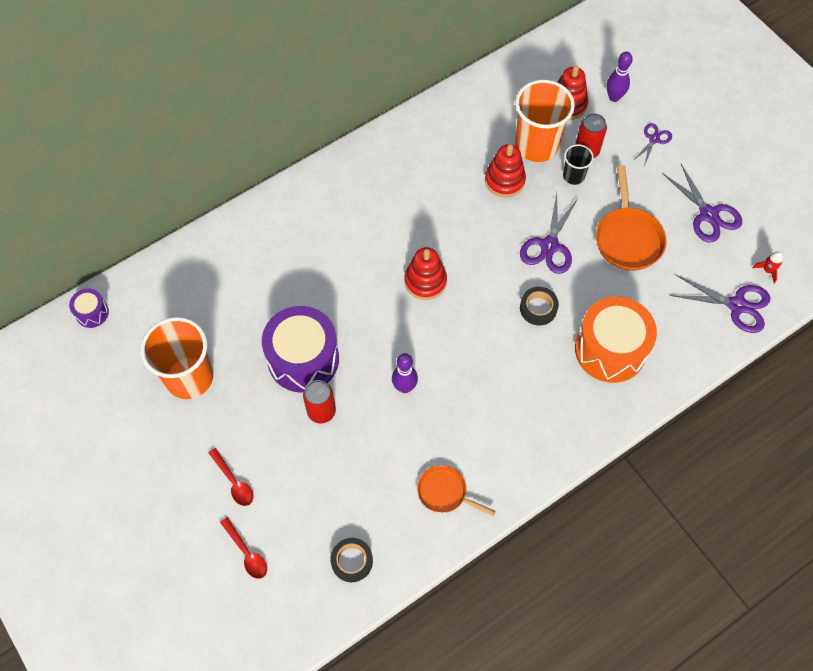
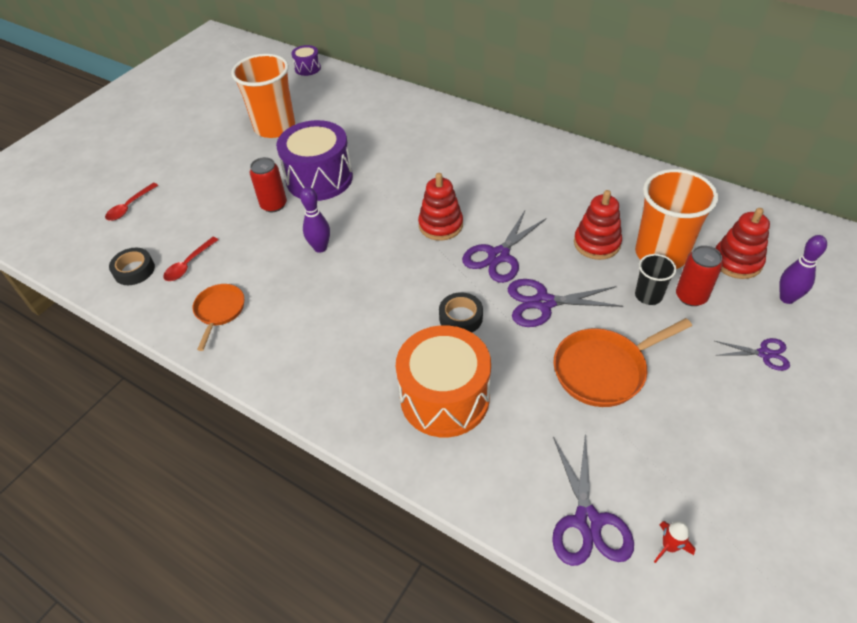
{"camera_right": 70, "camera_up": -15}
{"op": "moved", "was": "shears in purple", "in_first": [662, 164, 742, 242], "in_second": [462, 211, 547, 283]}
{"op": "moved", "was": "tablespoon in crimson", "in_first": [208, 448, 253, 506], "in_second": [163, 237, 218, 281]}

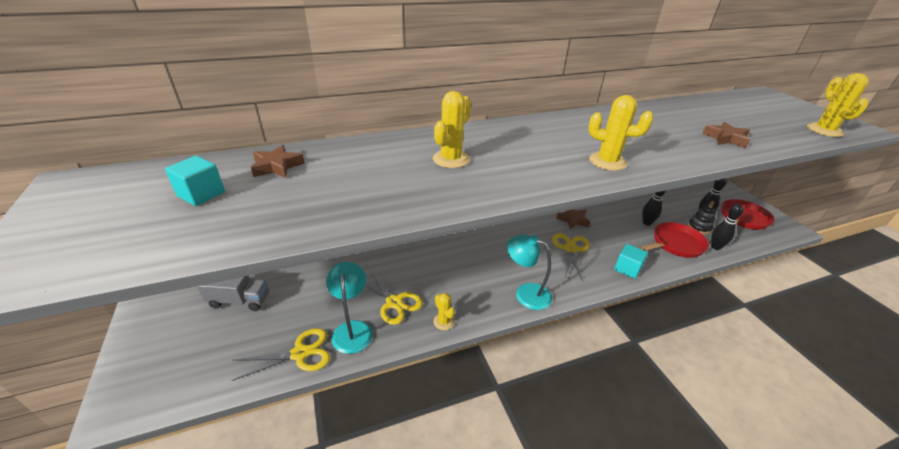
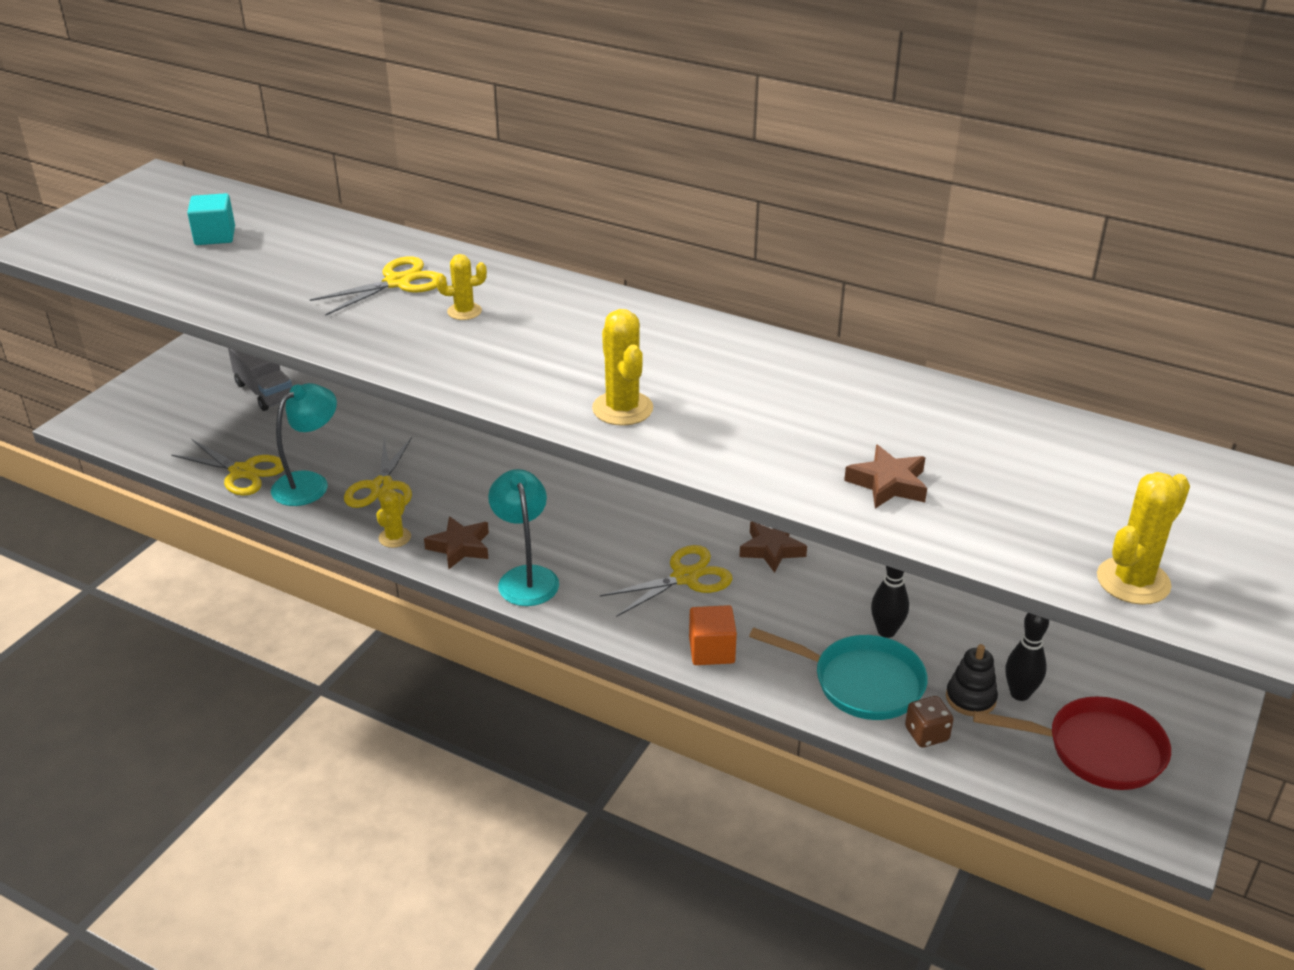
{"camera_right": 50, "camera_up": 0}
{"op": "resized", "was": "cactus in bright yellow", "in_first": [433, 91, 471, 168], "in_second": [436, 254, 487, 320], "ratio": 0.62}
{"op": "moved", "was": "star in brown", "in_first": [251, 145, 305, 178], "in_second": [424, 516, 489, 569]}
{"op": "replaced", "was": "bowling pin in ebony", "now": "dice in brown", "in_first": [711, 204, 744, 250], "in_second": [905, 696, 954, 748]}
{"op": "recoloured", "was": "frying pan in crimson", "now": "frying pan in aqua", "in_first": [637, 222, 709, 258], "in_second": [749, 627, 928, 720]}
{"op": "recoloured", "was": "block in aqua", "now": "block in orange-coloured", "in_first": [614, 244, 648, 279], "in_second": [689, 605, 737, 665]}
{"op": "added", "now": "shears in bright yellow", "in_second": [310, 256, 440, 316]}

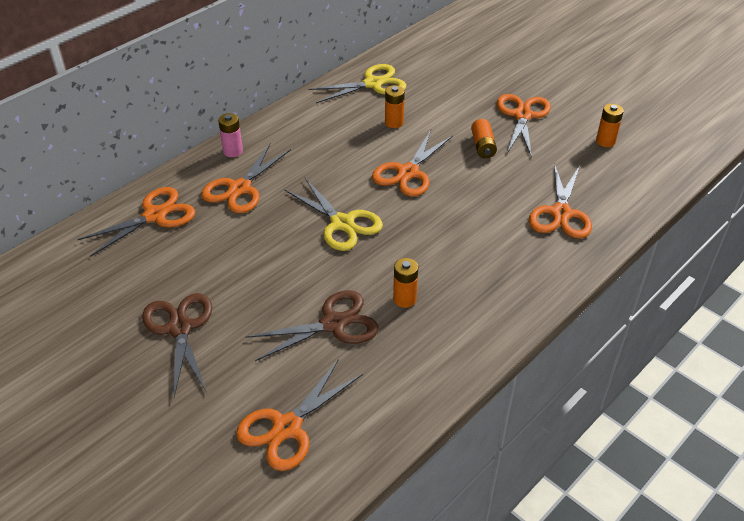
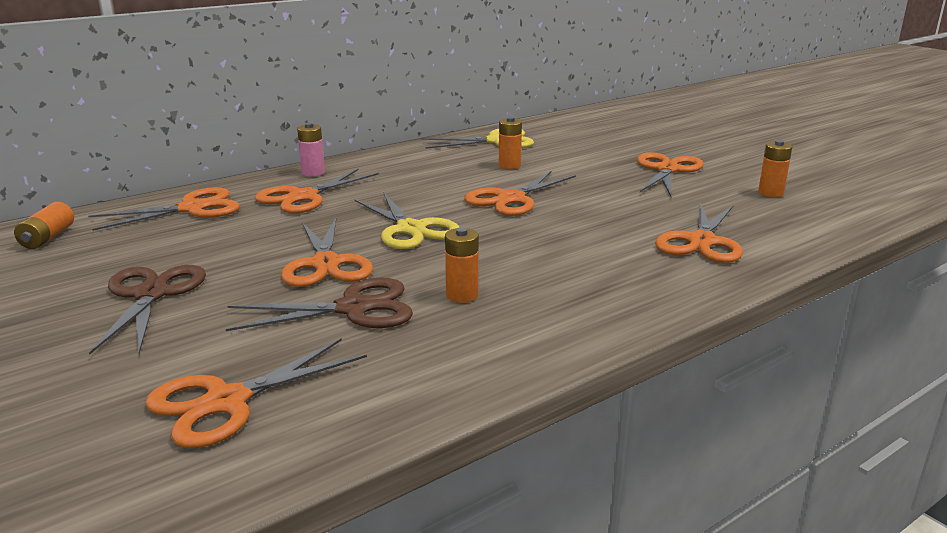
{"camera_right": 10, "camera_up": -20}
{"op": "moved", "was": "AA battery in orange-coloured", "in_first": [471, 119, 497, 158], "in_second": [14, 202, 74, 249]}
{"op": "added", "now": "shears in orange-coloured", "in_second": [281, 218, 373, 287]}

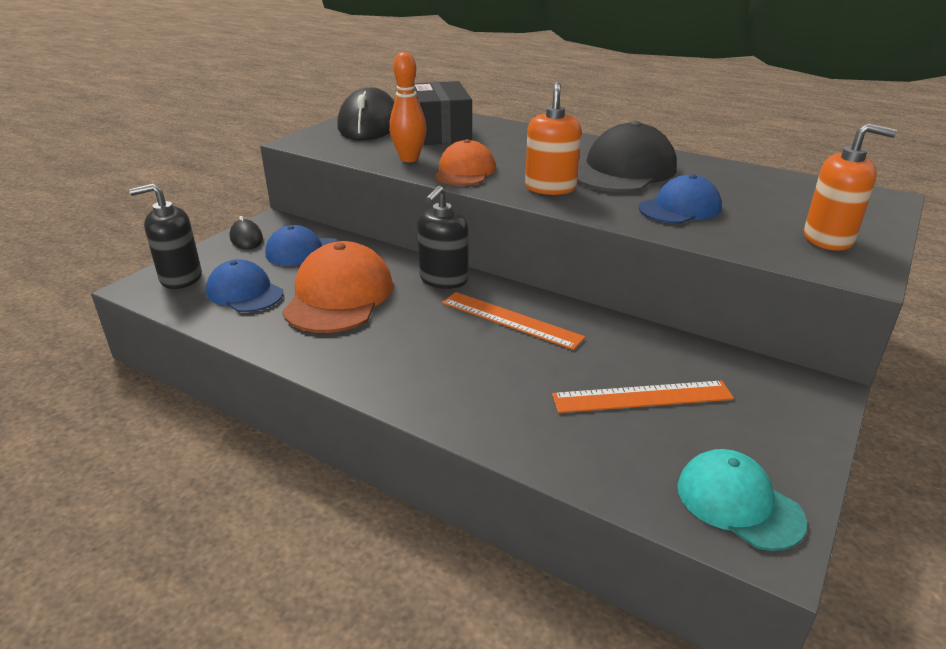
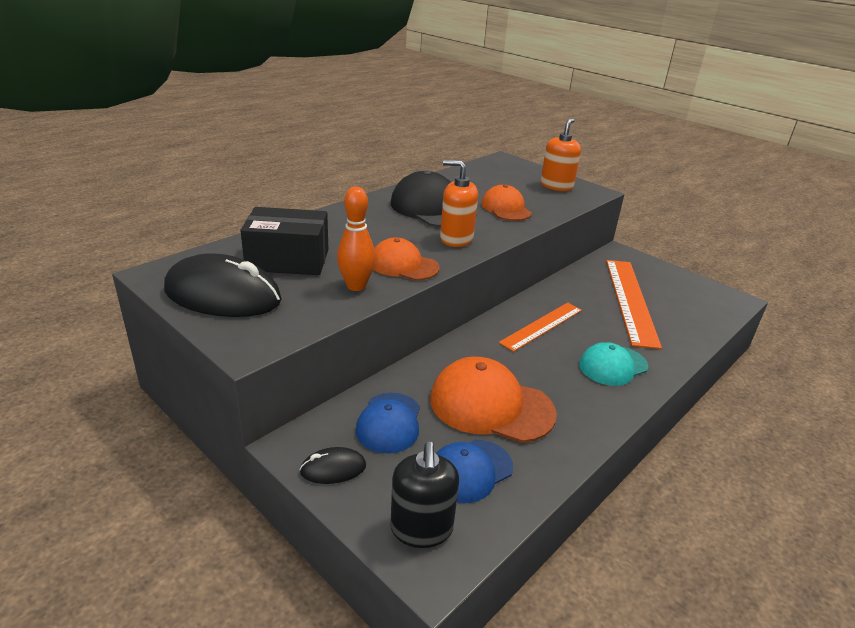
{"camera_right": -80, "camera_up": 0}
{"op": "recoloured", "was": "cap in royal blue", "now": "cap in orange-coloured", "in_first": [639, 174, 722, 224], "in_second": [481, 184, 532, 221]}
{"op": "removed", "was": "soap pump in ebony", "in_first": [417, 186, 468, 289]}
{"op": "resized", "was": "ruler in orange-coloured", "in_first": [552, 381, 734, 413], "in_second": [606, 260, 662, 349], "ratio": 1.55}
{"op": "moved", "was": "cap in aqua", "in_first": [678, 449, 807, 551], "in_second": [579, 342, 648, 386]}

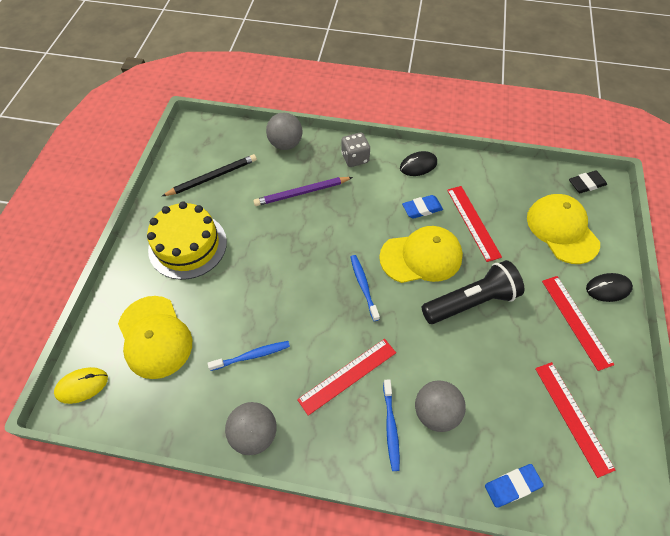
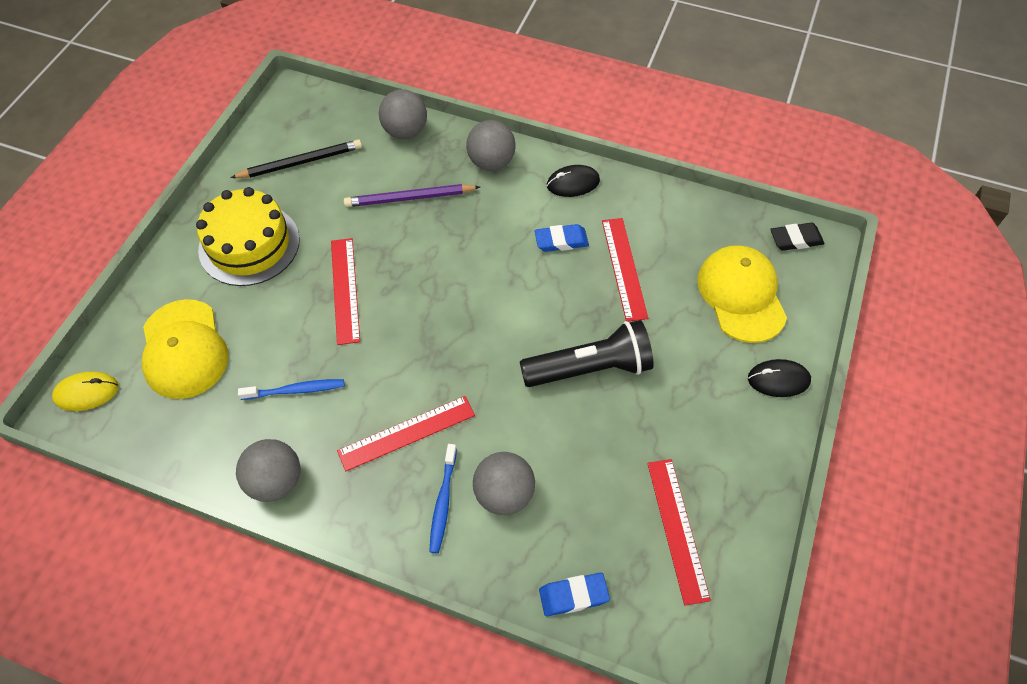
{"camera_right": 10, "camera_up": 0}
{"op": "replaced", "was": "dice in ash-grey", "now": "play ball in ash-grey", "in_first": [341, 132, 370, 167], "in_second": [466, 120, 516, 171]}
{"op": "removed", "was": "cap in bright yellow", "in_first": [379, 226, 463, 283]}
{"op": "removed", "was": "dental brush in royal blue", "in_first": [351, 255, 380, 321]}
{"op": "moved", "was": "ruler in crimson", "in_first": [542, 276, 615, 371], "in_second": [331, 238, 360, 345]}

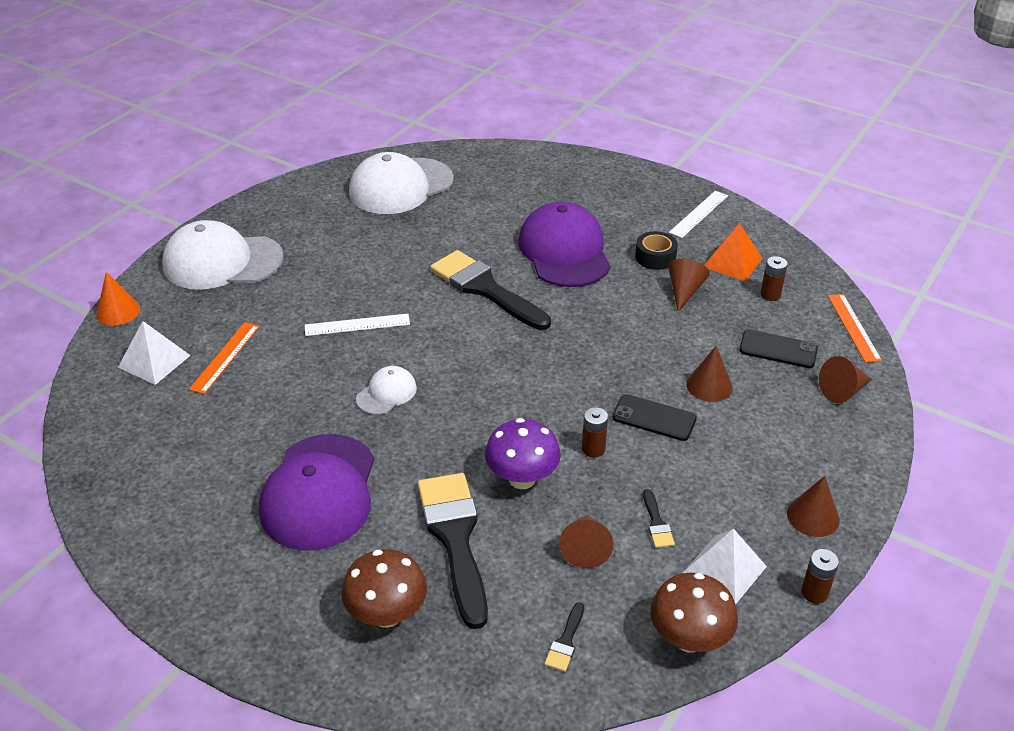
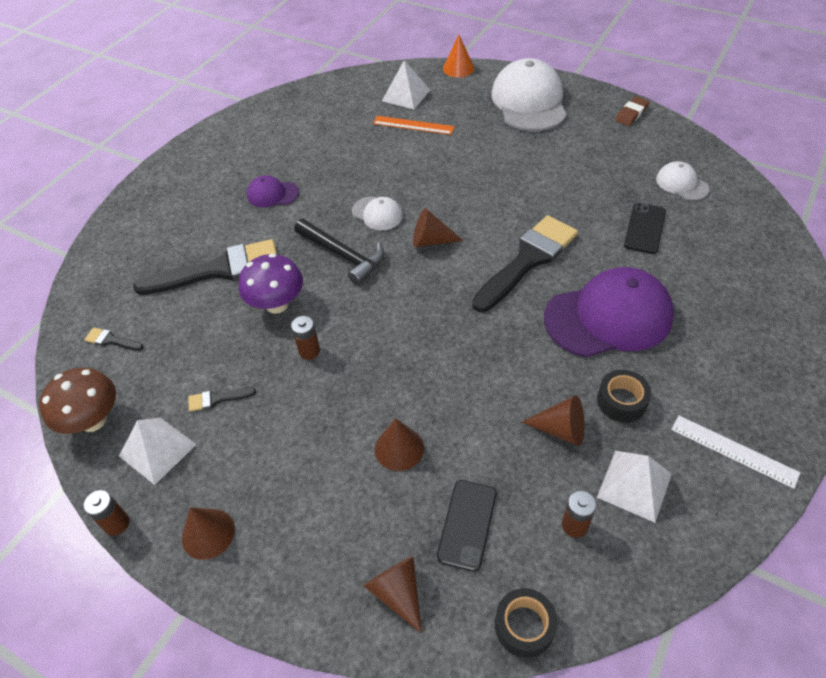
{"camera_right": 90, "camera_up": 10}
{"op": "resized", "was": "cap in snow-white", "in_first": [349, 152, 454, 214], "in_second": [656, 161, 709, 200], "ratio": 0.48}
{"op": "recoloured", "was": "pyramid shape in orange-coloured", "now": "pyramid shape in snow-white", "in_first": [705, 223, 762, 281], "in_second": [597, 451, 672, 522]}
{"op": "replaced", "was": "ruler in orange-coloured", "now": "roll of tape in ebony", "in_first": [828, 294, 882, 363], "in_second": [495, 588, 558, 658]}
{"op": "removed", "was": "ruler in snow-white", "in_first": [305, 314, 410, 336]}
{"op": "moved", "was": "smartphone in ebony", "in_first": [612, 394, 697, 441], "in_second": [624, 203, 666, 254]}
{"op": "resized", "was": "cap in purple", "in_first": [259, 434, 374, 551], "in_second": [247, 175, 299, 207], "ratio": 0.48}
{"op": "moved", "was": "cone in brown", "in_first": [559, 515, 614, 568], "in_second": [413, 208, 463, 247]}
{"op": "removed", "was": "toadstool in brown", "in_first": [341, 549, 427, 628]}
{"op": "added", "now": "eraser in brown", "in_second": [615, 96, 649, 126]}
{"op": "added", "now": "claw hammer in ebony", "in_second": [294, 219, 384, 285]}

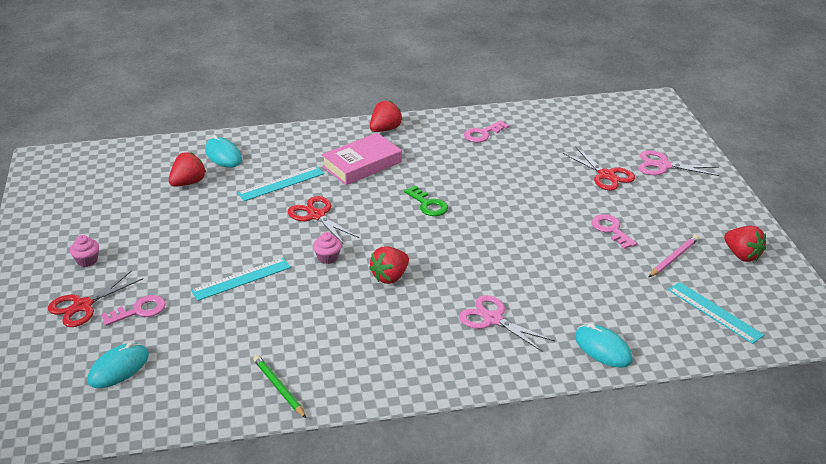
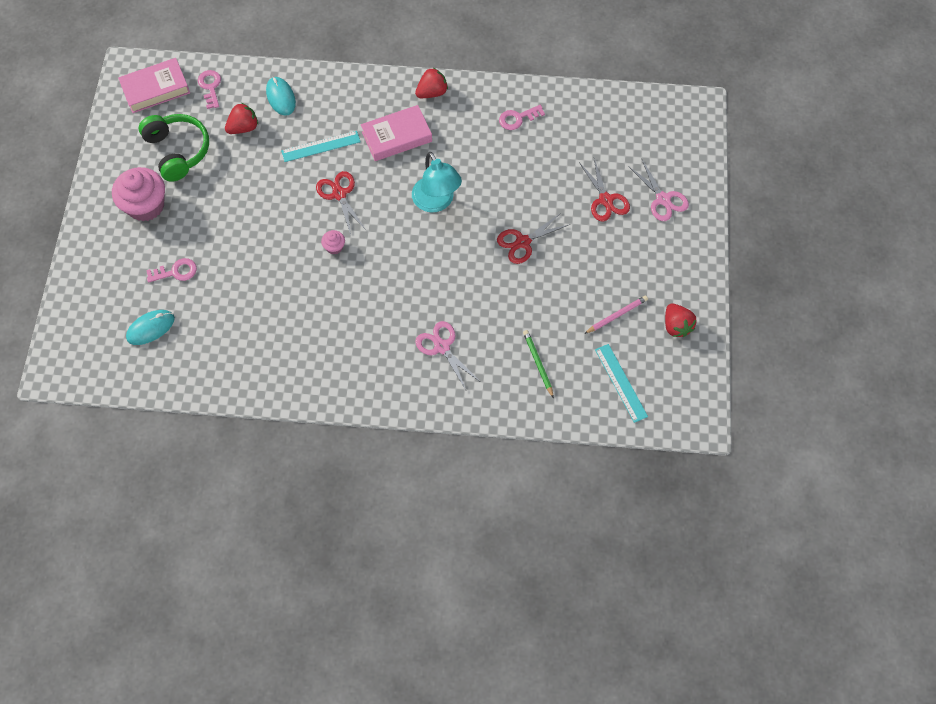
{"camera_right": 15, "camera_up": 30}
{"op": "turned", "was": "shears in pink", "in_first": [638, 150, 719, 176], "in_second": [628, 160, 689, 221], "clockwise": -150}
{"op": "replaced", "was": "door key in leaf-green", "now": "lamp in aqua", "in_first": [404, 185, 448, 216], "in_second": [412, 152, 462, 212]}
{"op": "moved", "was": "door key in pink", "in_first": [591, 214, 637, 249], "in_second": [198, 70, 221, 109]}
{"op": "resized", "was": "cupcake in pink", "in_first": [70, 235, 99, 267], "in_second": [112, 167, 165, 221], "ratio": 2.22}
{"op": "removed", "was": "strawberry in crimson", "in_first": [369, 247, 409, 284]}
{"op": "removed", "was": "ruler in aqua", "in_first": [191, 258, 291, 301]}
{"op": "moved", "was": "shears in crimson", "in_first": [48, 270, 143, 327], "in_second": [497, 213, 570, 264]}
{"op": "removed", "was": "mouse in aqua", "in_first": [575, 323, 632, 368]}
{"op": "moved", "was": "lead pencil in leaf-green", "in_first": [253, 355, 306, 418], "in_second": [523, 330, 554, 398]}
{"op": "added", "now": "hardcover in pink", "in_second": [118, 58, 190, 113]}
{"op": "added", "now": "over-ear headphones in leaf-green", "in_second": [139, 114, 209, 182]}

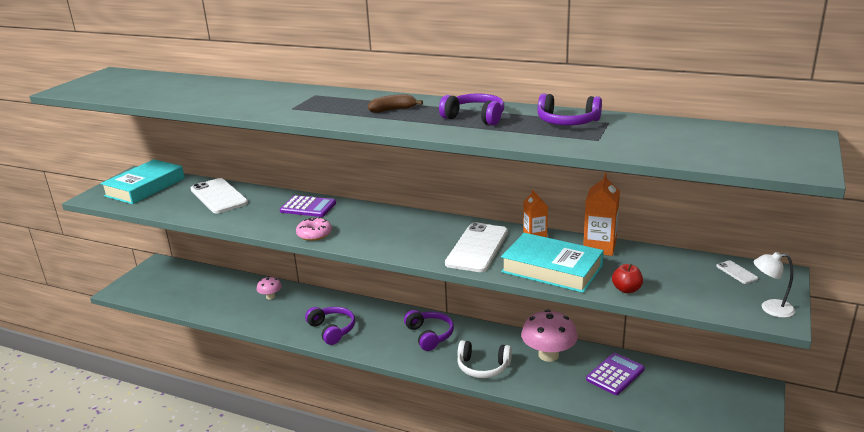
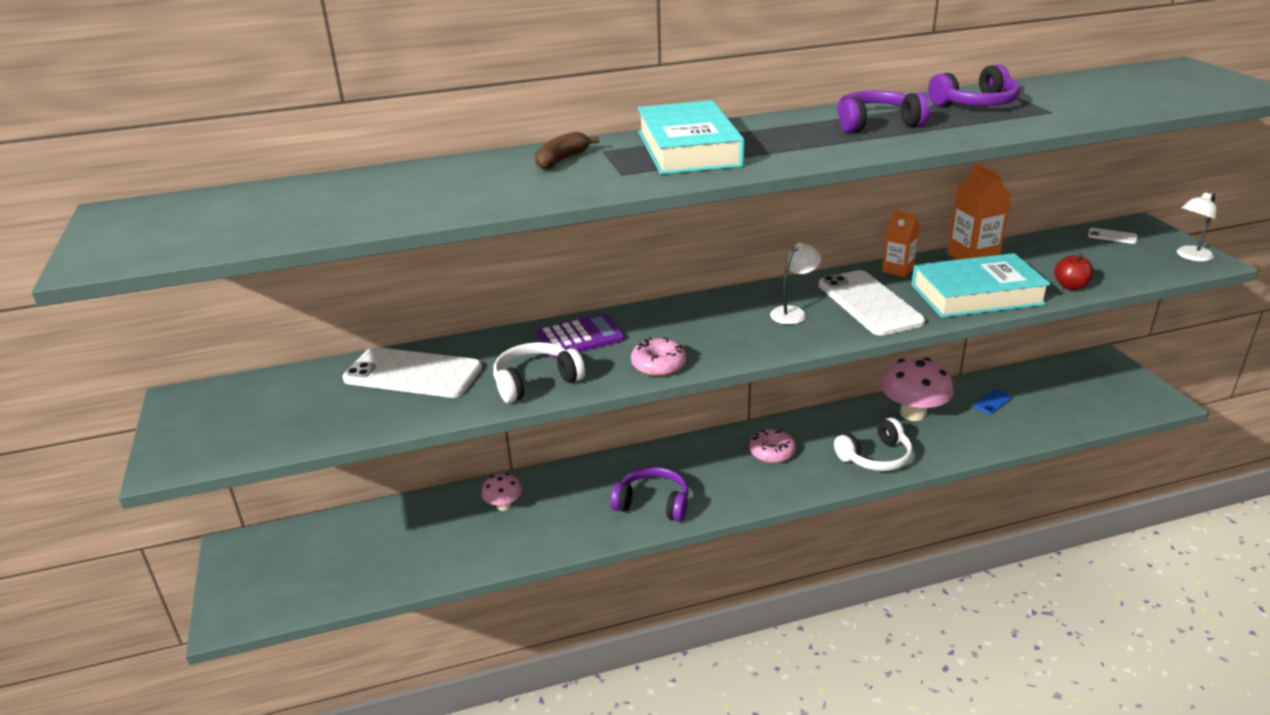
{"camera_right": -40, "camera_up": 5}
{"op": "moved", "was": "toy banana in brown", "in_first": [368, 94, 423, 113], "in_second": [535, 132, 599, 170]}
{"op": "moved", "was": "hardcover in aqua", "in_first": [100, 159, 185, 204], "in_second": [637, 100, 745, 174]}
{"op": "replaced", "was": "over-ear headphones in purple", "now": "glazed donut in pink", "in_first": [404, 310, 454, 351], "in_second": [749, 429, 796, 463]}
{"op": "replaced", "was": "pocket calculator in purple", "now": "smartphone in royal blue", "in_first": [586, 353, 645, 395], "in_second": [973, 389, 1012, 414]}
{"op": "added", "now": "lamp in snow-white", "in_second": [770, 243, 821, 324]}
{"op": "added", "now": "over-ear headphones in snow-white", "in_second": [493, 342, 585, 403]}

